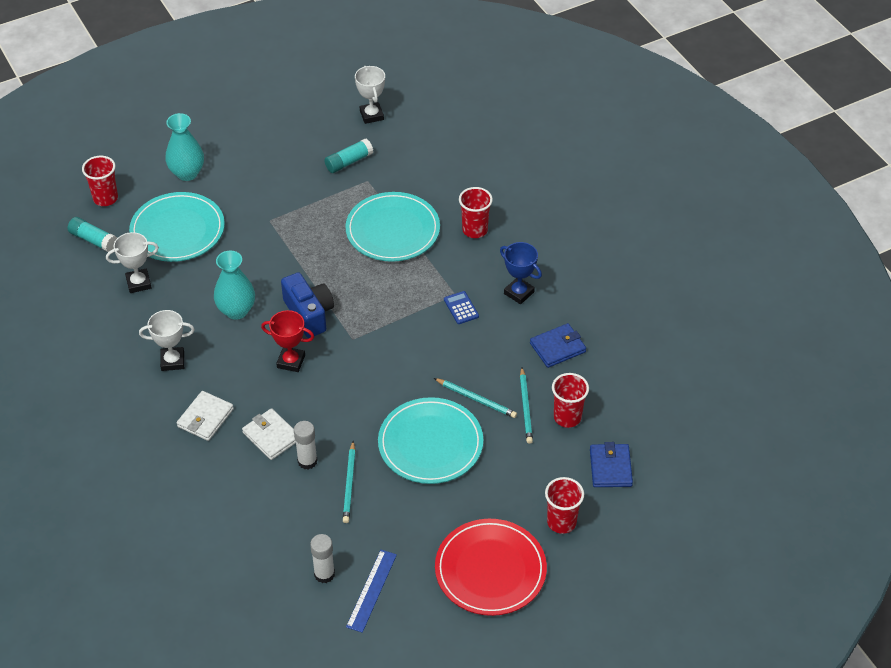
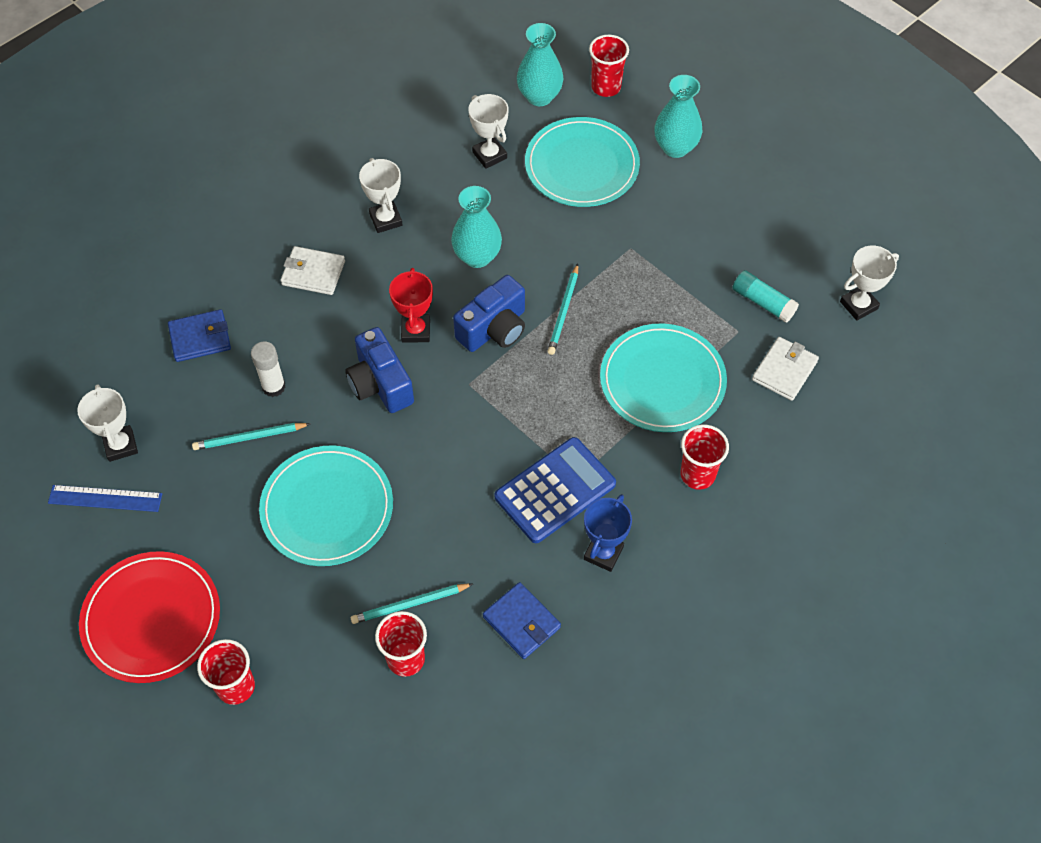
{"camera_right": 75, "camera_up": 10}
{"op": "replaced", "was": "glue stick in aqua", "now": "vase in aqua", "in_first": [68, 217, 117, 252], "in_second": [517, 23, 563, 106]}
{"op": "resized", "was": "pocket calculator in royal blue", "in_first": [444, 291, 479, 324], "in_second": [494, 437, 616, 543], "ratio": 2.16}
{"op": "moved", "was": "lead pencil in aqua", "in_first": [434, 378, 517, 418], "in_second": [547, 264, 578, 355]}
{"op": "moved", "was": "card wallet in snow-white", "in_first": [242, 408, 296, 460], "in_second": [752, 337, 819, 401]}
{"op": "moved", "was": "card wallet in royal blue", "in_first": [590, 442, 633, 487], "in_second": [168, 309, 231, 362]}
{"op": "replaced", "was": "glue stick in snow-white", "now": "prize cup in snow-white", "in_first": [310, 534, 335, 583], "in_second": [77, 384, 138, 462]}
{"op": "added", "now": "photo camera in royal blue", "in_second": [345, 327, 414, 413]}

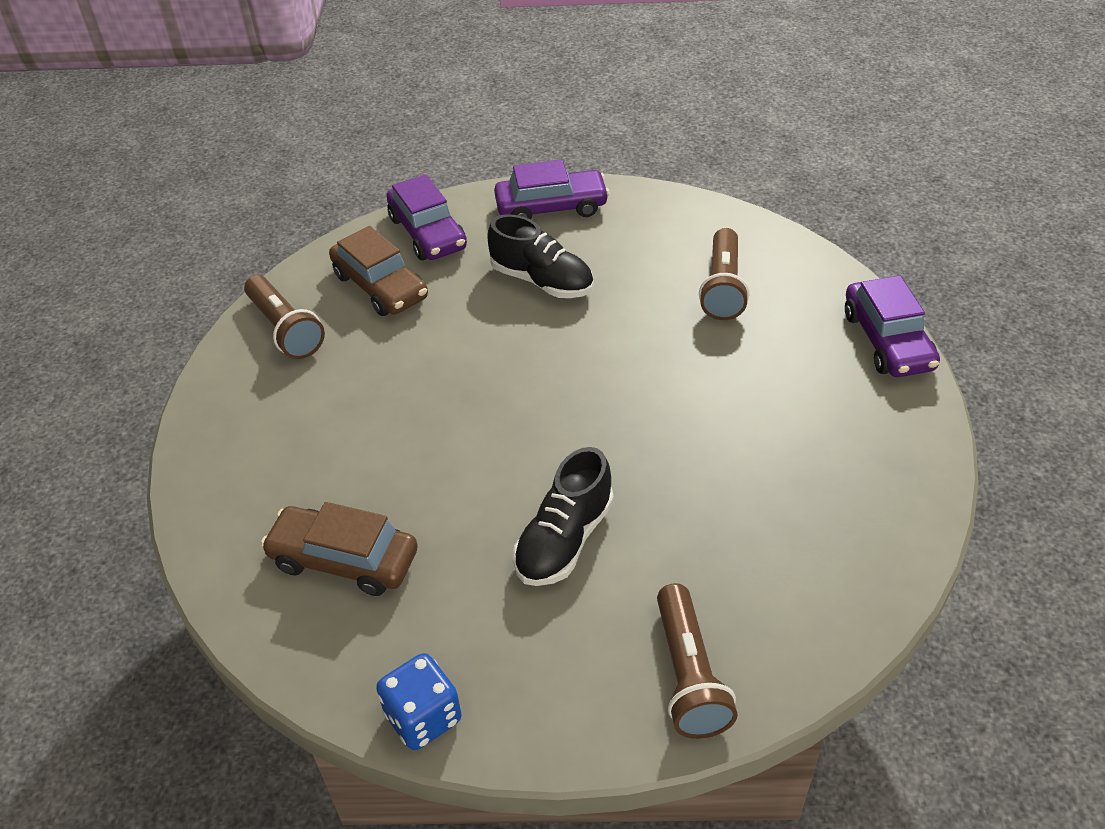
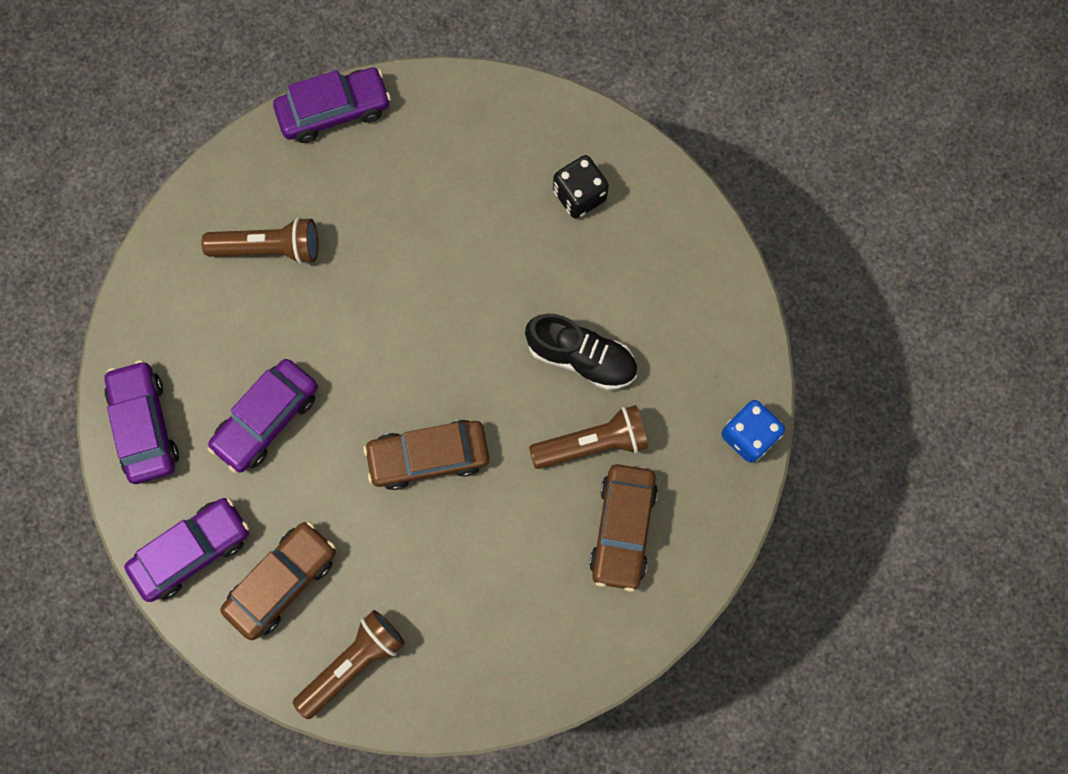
{"camera_right": -100, "camera_up": 30}
{"op": "replaced", "was": "shoe in ebony", "now": "automobile in purple", "in_first": [487, 214, 594, 298], "in_second": [208, 359, 318, 473]}
{"op": "moved", "was": "flashlight in brown", "in_first": [657, 583, 738, 739], "in_second": [529, 405, 648, 469]}
{"op": "added", "now": "dice in ebony", "in_second": [553, 155, 609, 218]}
{"op": "added", "now": "automobile in brown", "in_second": [363, 420, 489, 490]}

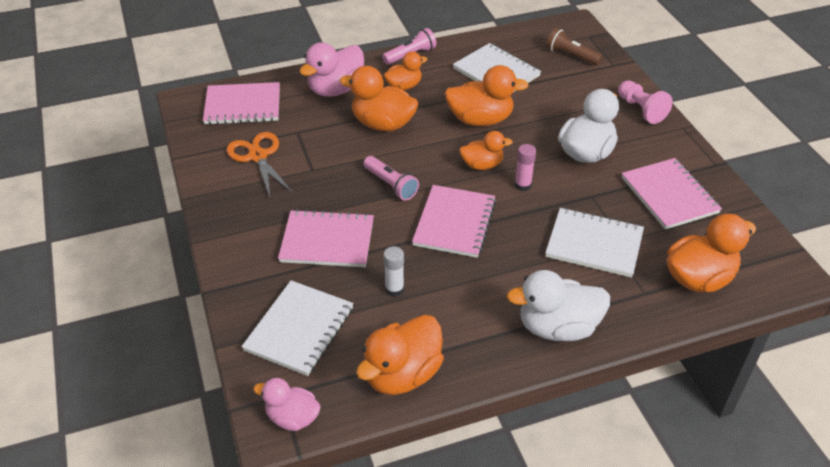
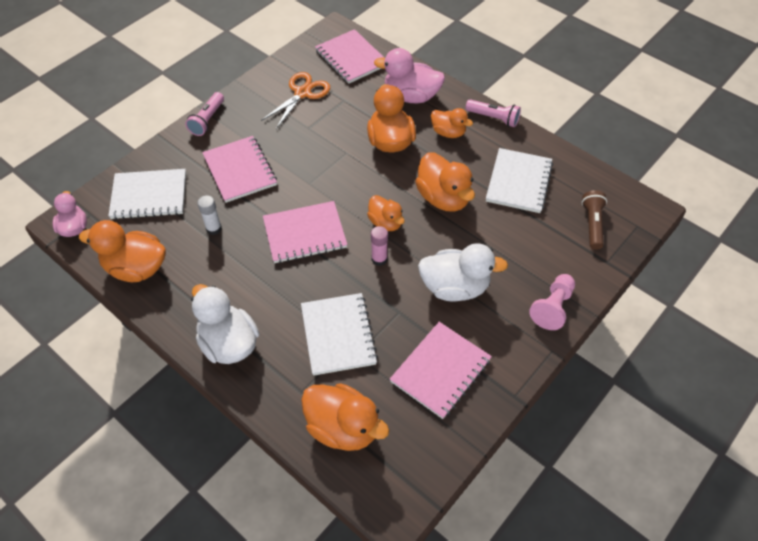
{"camera_right": 60, "camera_up": 10}
{"op": "moved", "was": "flashlight in pink", "in_first": [364, 156, 419, 201], "in_second": [185, 92, 224, 136]}

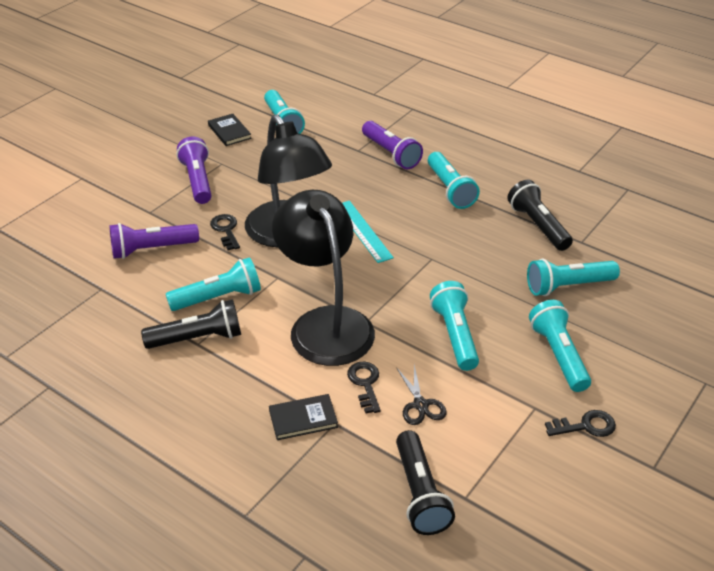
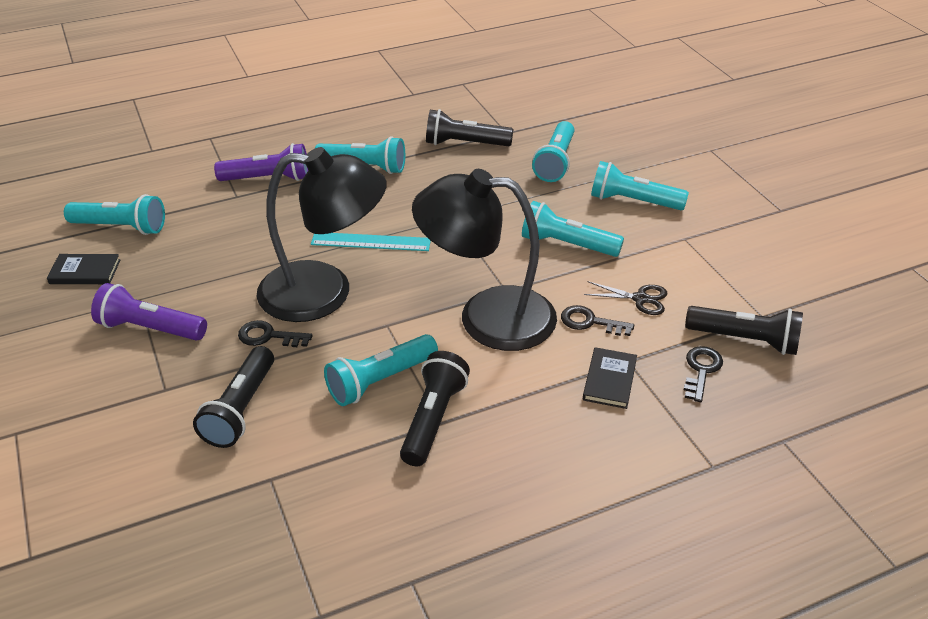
{"camera_right": -60, "camera_up": 0}
{"op": "recoloured", "was": "flashlight in purple", "now": "flashlight in ebony", "in_first": [110, 223, 199, 259], "in_second": [193, 346, 274, 448]}
{"op": "turned", "was": "flashlight in aqua", "in_first": [166, 257, 261, 311], "in_second": [324, 334, 438, 406], "clockwise": -135}
{"op": "moved", "was": "door key in ebony", "in_first": [545, 410, 616, 437], "in_second": [684, 346, 723, 402]}

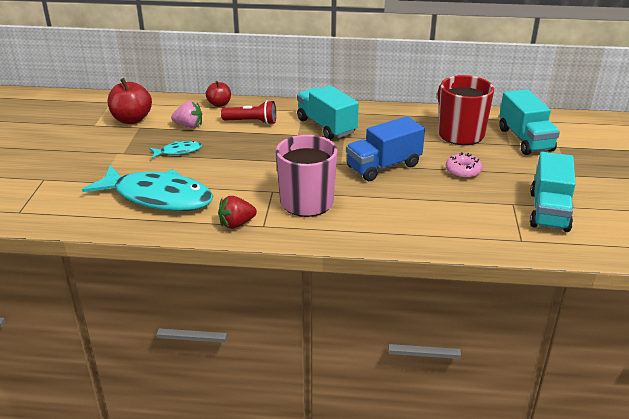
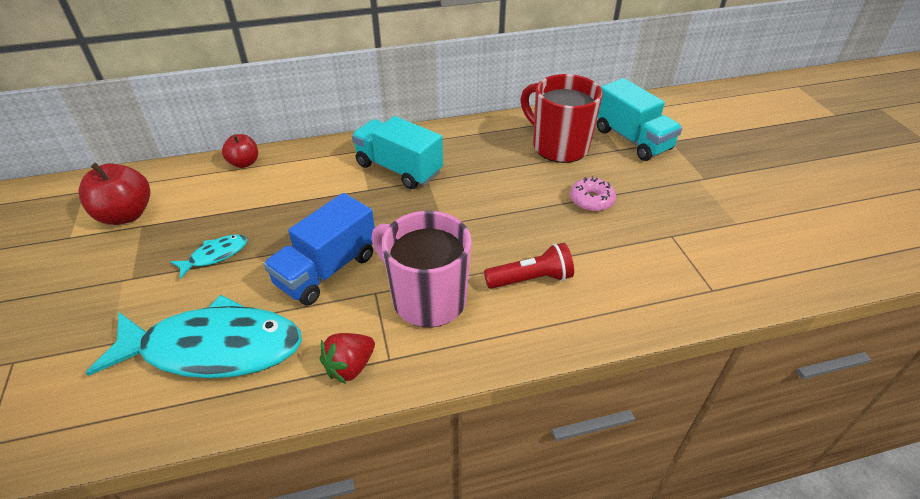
{"camera_right": -20, "camera_up": 10}
{"op": "moved", "was": "flashlight in crimson", "in_first": [221, 100, 276, 125], "in_second": [484, 243, 574, 289]}
{"op": "removed", "was": "strawberry in pink", "in_first": [171, 101, 202, 128]}
{"op": "moved", "was": "lorry in royal blue", "in_first": [346, 116, 425, 181], "in_second": [264, 193, 375, 306]}
{"op": "removed", "was": "lorry in aqua", "in_first": [530, 152, 576, 232]}

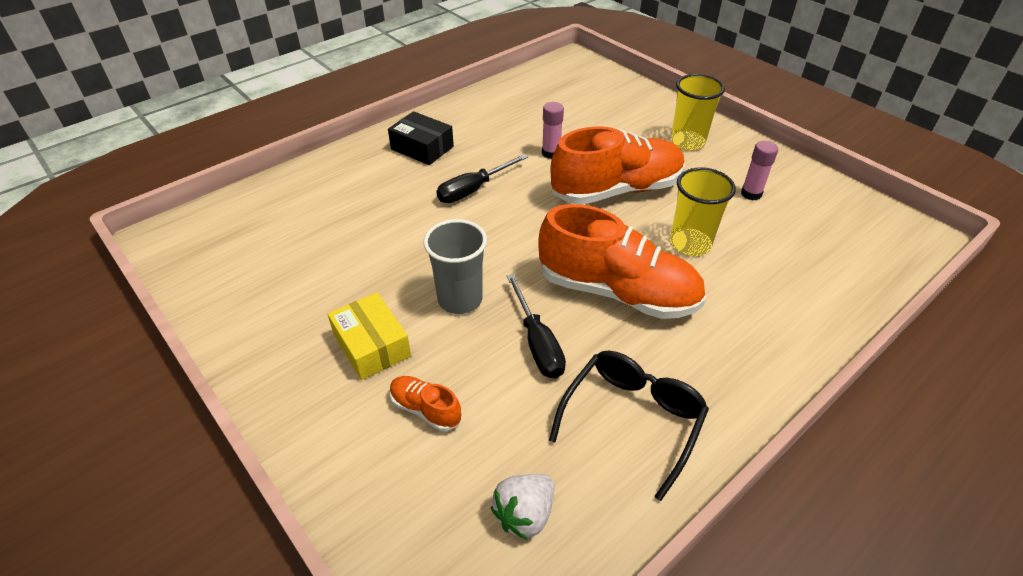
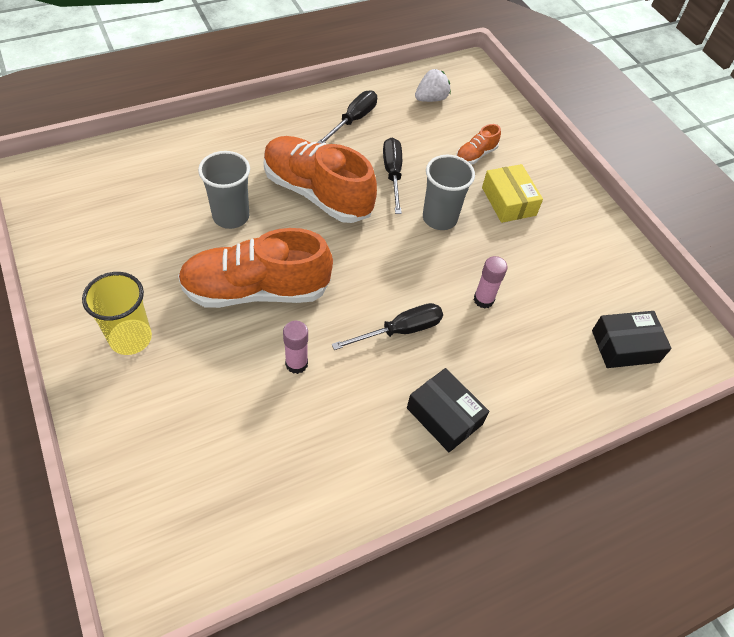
{"camera_right": -170, "camera_up": 10}
{"op": "moved", "was": "glue stick in pink", "in_first": [741, 141, 778, 201], "in_second": [474, 256, 508, 309]}
{"op": "recoloured", "was": "tumbler in bright yellow", "now": "tumbler in ash-grey", "in_first": [670, 168, 736, 256], "in_second": [198, 151, 250, 229]}
{"op": "replaced", "was": "eyeglasses in ebony", "now": "flat screwdriver in ebony", "in_first": [549, 351, 709, 501], "in_second": [317, 90, 377, 144]}
{"op": "turned", "was": "shoe in orange-coloured", "in_first": [390, 376, 461, 431], "in_second": [456, 124, 501, 165], "clockwise": 90}
{"op": "added", "now": "parcel in ebony", "in_second": [592, 311, 672, 368]}

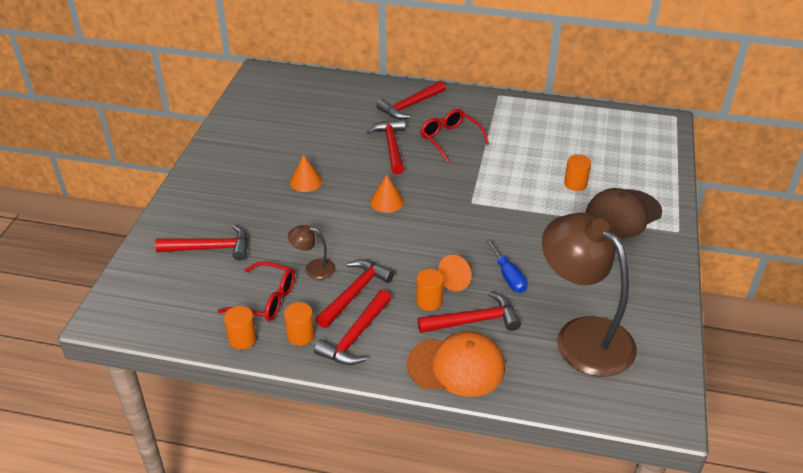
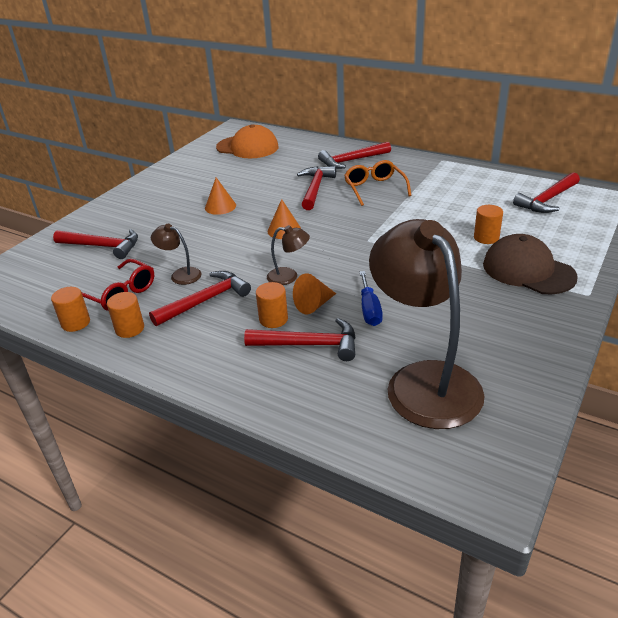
{"camera_right": 20, "camera_up": -5}
{"op": "recoloured", "was": "eyeglasses in crimson", "now": "eyeglasses in orange-coloured", "in_first": [420, 109, 489, 162], "in_second": [344, 160, 411, 206]}
{"op": "turned", "was": "cap in brown", "in_first": [585, 188, 662, 238], "in_second": [483, 234, 578, 295], "clockwise": 60}
{"op": "moved", "was": "claw hammer in crimson", "in_first": [314, 290, 392, 365], "in_second": [513, 172, 580, 213]}
{"op": "moved", "was": "cap in orange-coloured", "in_first": [407, 331, 505, 397], "in_second": [216, 124, 278, 158]}
{"op": "added", "now": "lamp in brown", "in_second": [267, 225, 310, 285]}

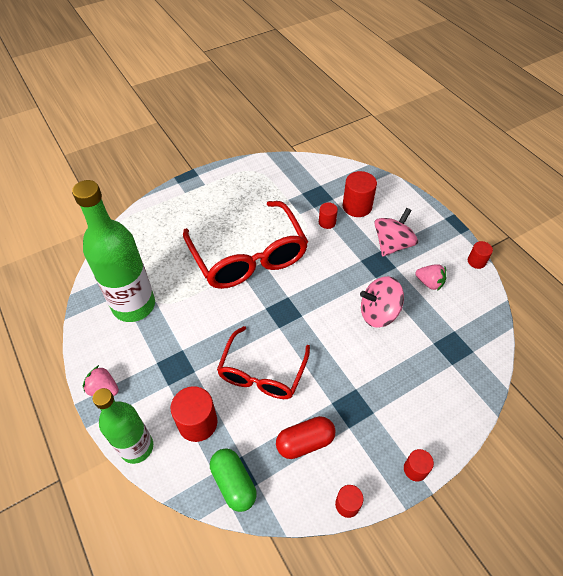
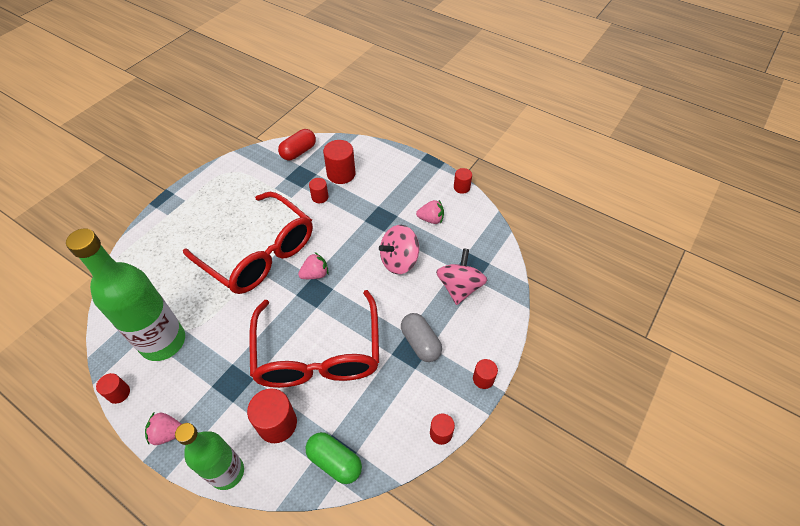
{"camera_right": -25, "camera_up": 0}
{"op": "moved", "was": "whirligig in pink", "in_first": [374, 208, 418, 257], "in_second": [436, 248, 487, 305]}
{"op": "resized", "was": "eyeglasses in crimson", "in_first": [217, 326, 310, 399], "in_second": [249, 290, 379, 388], "ratio": 1.56}
{"op": "moved", "was": "capsule in crimson", "in_first": [276, 416, 335, 459], "in_second": [278, 129, 316, 161]}
{"op": "added", "now": "strawberry in pink", "in_second": [298, 252, 329, 279]}
{"op": "added", "now": "capsule in ash-grey", "in_second": [401, 313, 442, 362]}
{"op": "added", "now": "cylinder in crimson", "in_second": [96, 373, 130, 404]}

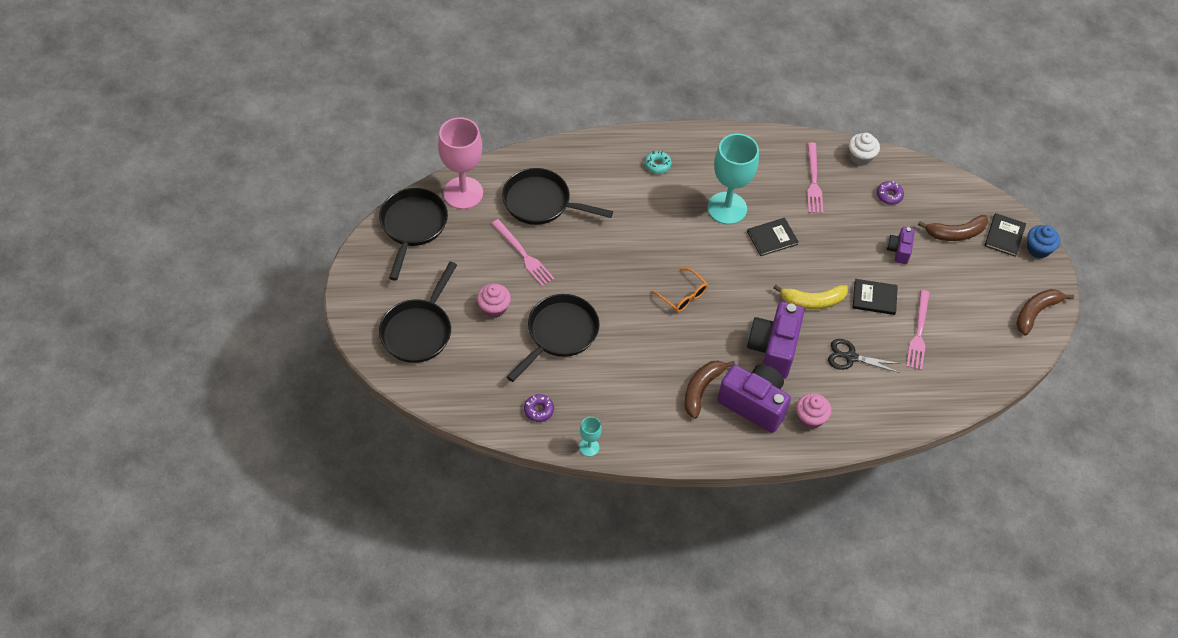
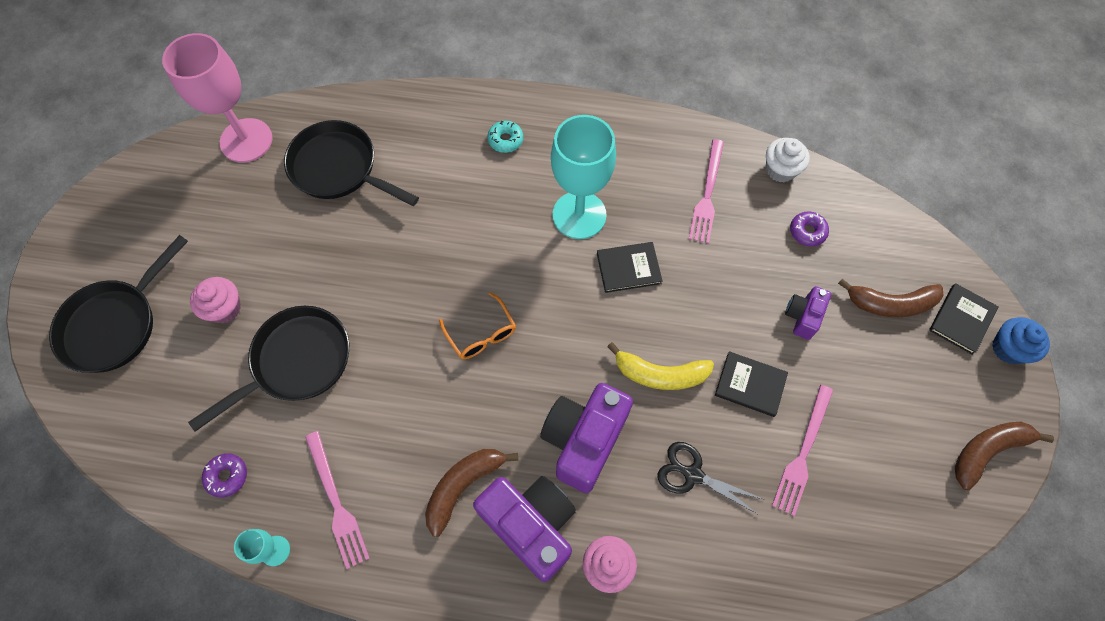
{"camera_right": 15, "camera_up": 10}
{"op": "removed", "was": "frying pan in ebony", "in_first": [379, 188, 448, 281]}
{"op": "moved", "was": "dinner fork in pink", "in_first": [491, 219, 555, 287], "in_second": [305, 431, 370, 569]}

